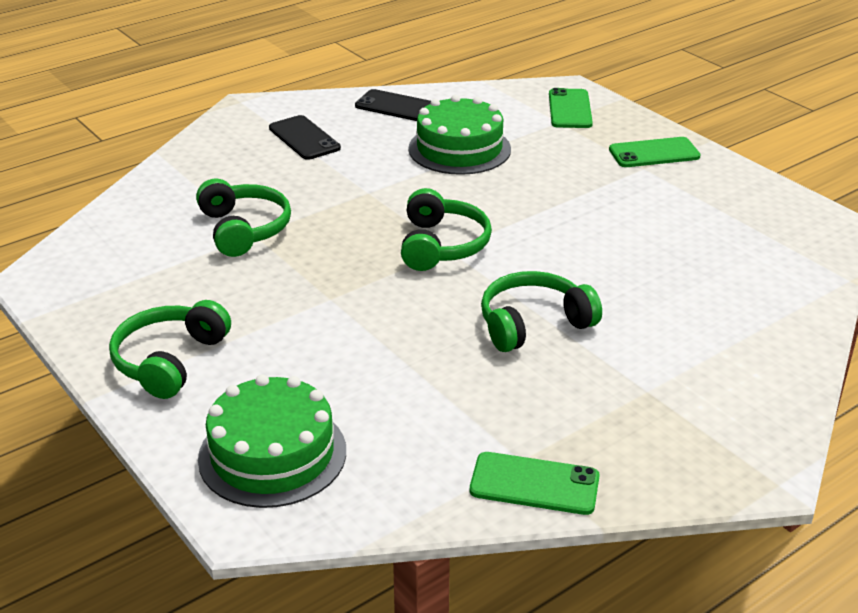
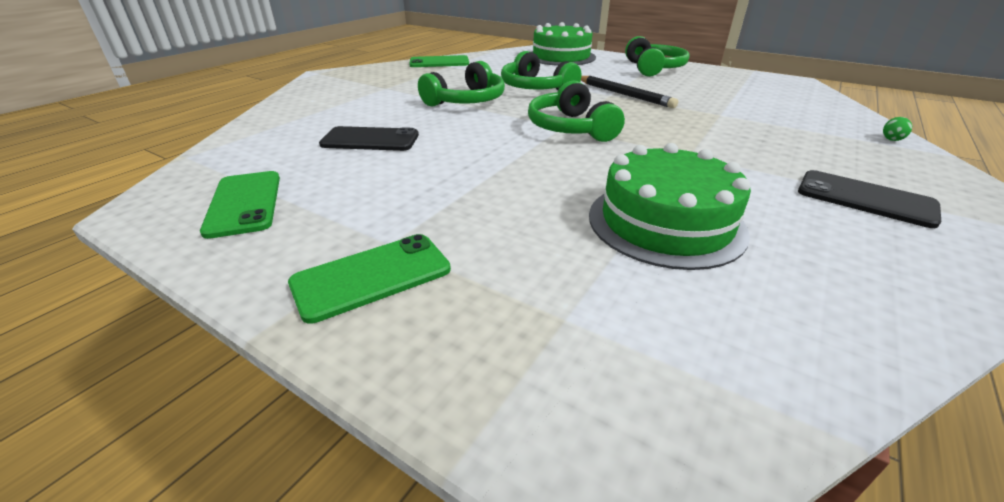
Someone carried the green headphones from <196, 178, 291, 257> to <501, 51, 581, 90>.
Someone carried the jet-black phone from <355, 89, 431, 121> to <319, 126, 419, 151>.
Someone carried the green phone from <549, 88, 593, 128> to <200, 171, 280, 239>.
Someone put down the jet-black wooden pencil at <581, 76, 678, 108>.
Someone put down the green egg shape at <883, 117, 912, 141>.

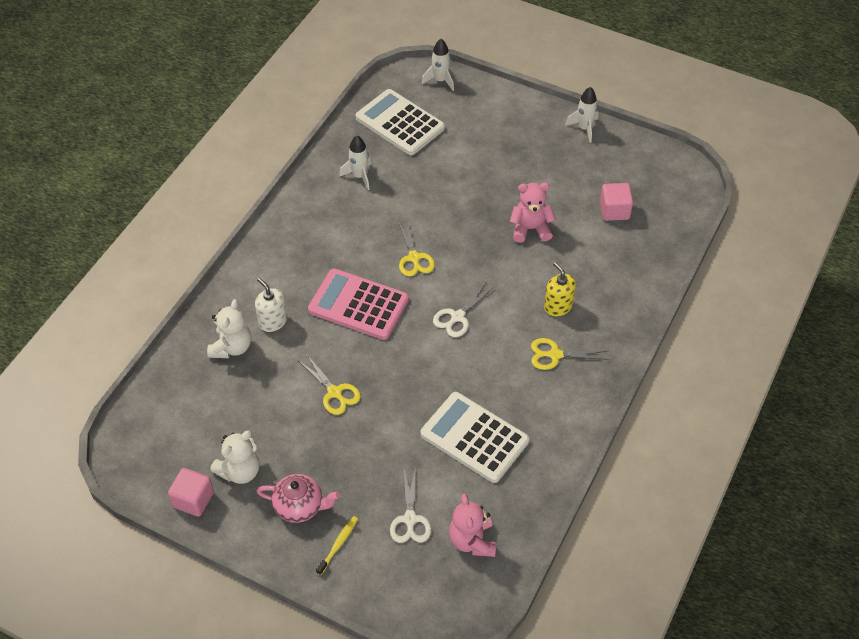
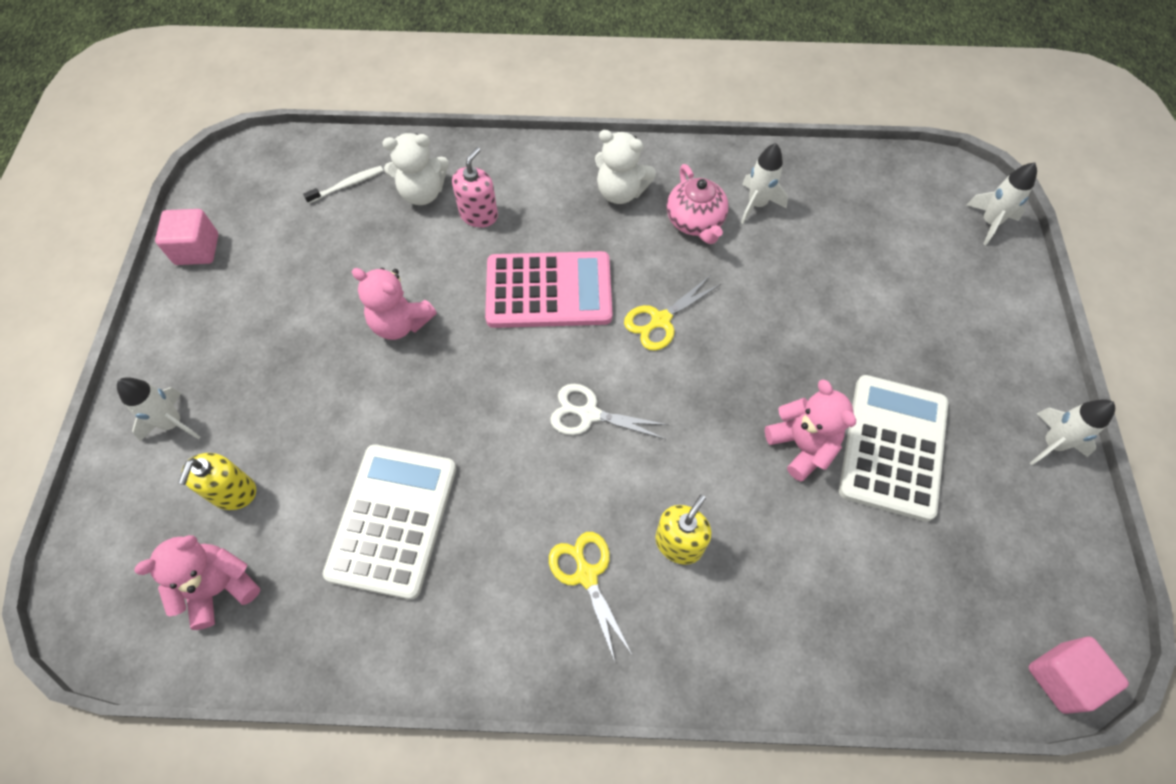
Someone carried the snow-white stuffed bear from <210, 431, 260, 484> to <595, 130, 656, 204>.
Someone repainted the snow-white soap pump at <255, 278, 287, 332>, which became the rose-pink soap pump at <452, 147, 498, 228>.
Someone carried the rose-pink tea pot from <256, 474, 340, 523> to <667, 164, 729, 244>.
Someone swapped the bright yellow pair of scissors at <299, 355, 361, 415> for the rose-pink stuffed bear at <351, 268, 437, 340>.
Someone rotated the rose-pink adding machine at <308, 269, 409, 340> by 90 degrees clockwise.
Someone swapped the bright yellow toothbrush at <316, 516, 358, 575> for the snow-white toy rocket at <117, 377, 200, 442>.
Someone carried the snow-white adding machine from <356, 89, 445, 155> to <839, 375, 948, 522>.
Someone swapped the snow-white pair of scissors at <390, 467, 431, 543> for the bright yellow soap pump at <178, 453, 256, 510>.
Someone carried the rose-pink solid cube from <600, 183, 633, 221> to <1028, 636, 1129, 714>.
Someone put down the snow-white toothbrush at <303, 166, 383, 204>.

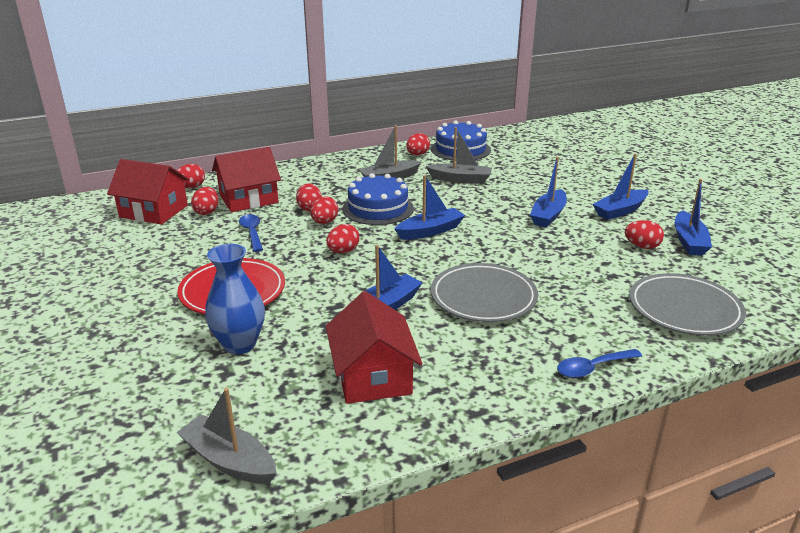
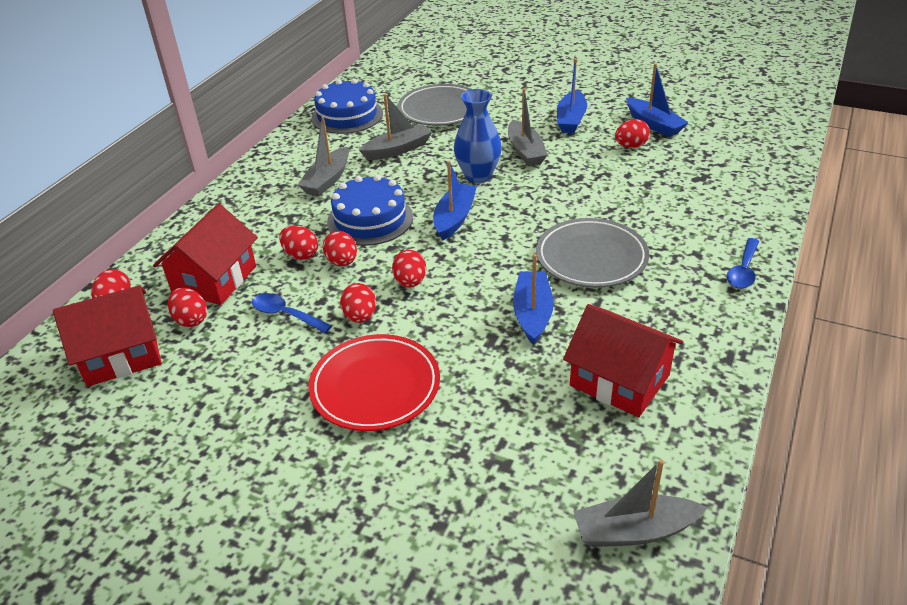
Someone carried the blue flower vase from <205, 244, 265, 354> to <454, 89, 502, 183>.
Someone carried the crimson egg shape from <406, 133, 430, 155> to <340, 283, 376, 323>.
Someone repainted the blue toy boat at <530, 157, 567, 227>, which became the ash-grey toy boat at <508, 88, 548, 167>.
Someone carried the ash-grey plate from <629, 273, 746, 336> to <398, 84, 471, 126>.

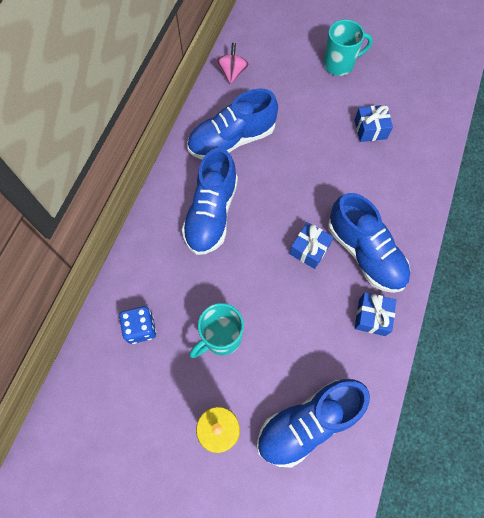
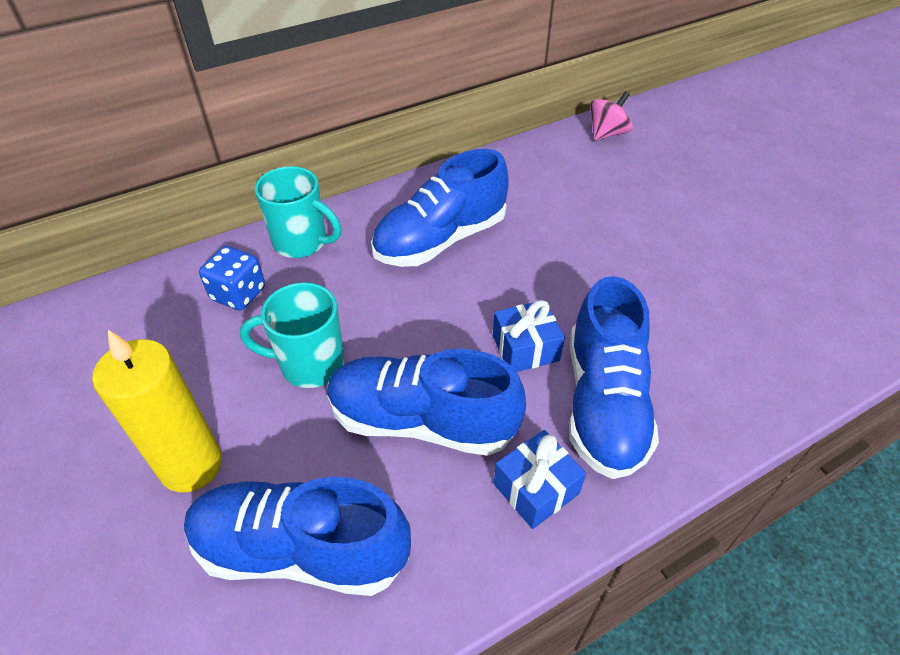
Someone carried the blue sneaker from <187, 88, 278, 160> to <327, 349, 526, 456>.
Someone carried the turquoise mug from <324, 20, 373, 76> to <255, 166, 341, 258>.
Someone took away the blue present at <354, 105, 393, 142>.

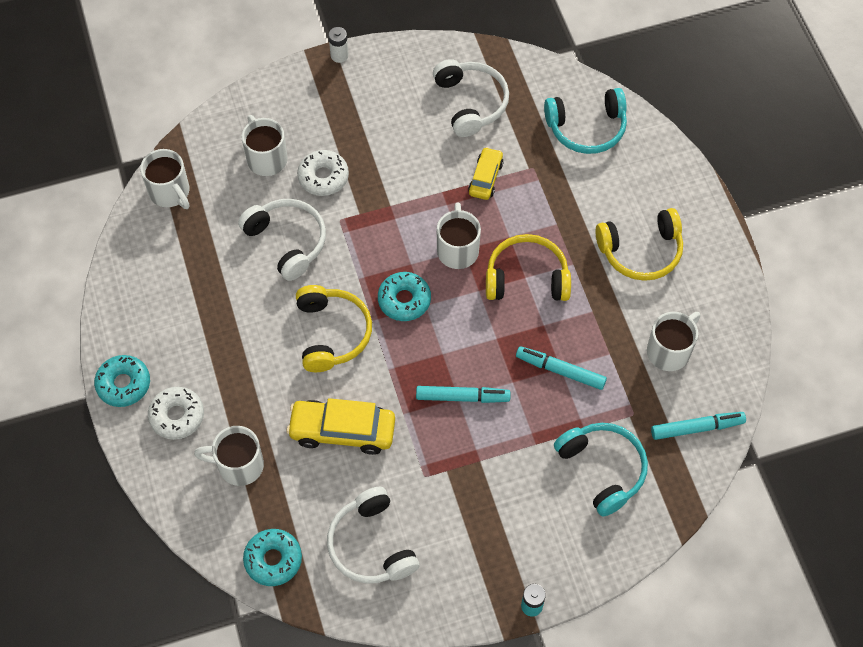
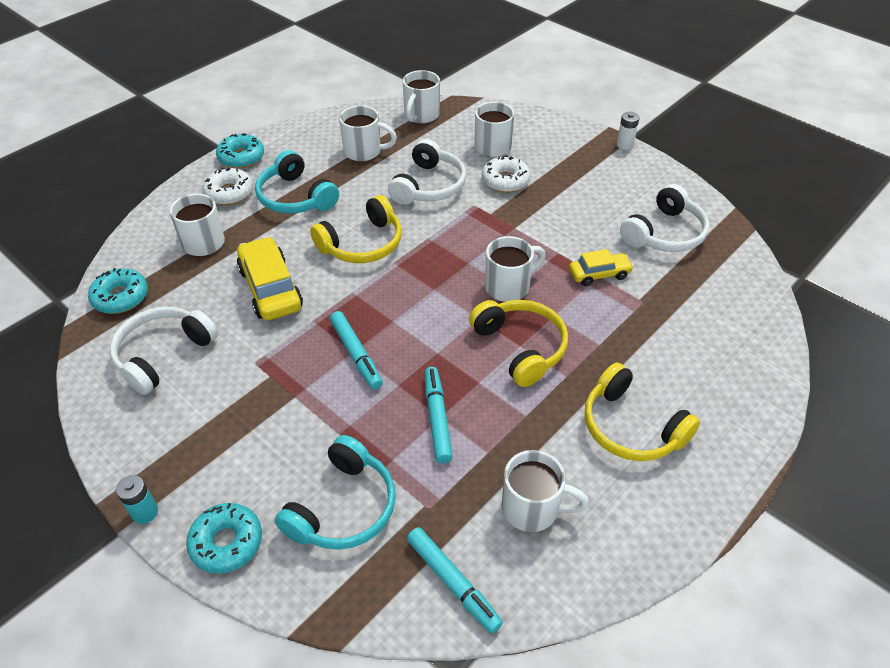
Someone carried the turquoise donut from <378, 272, 431, 321> to <186, 503, 262, 574>.
Someone carried the turquoise headphones from <544, 88, 627, 154> to <255, 150, 339, 214>.
Someone put down the snow-white mug at <339, 106, 397, 161>.

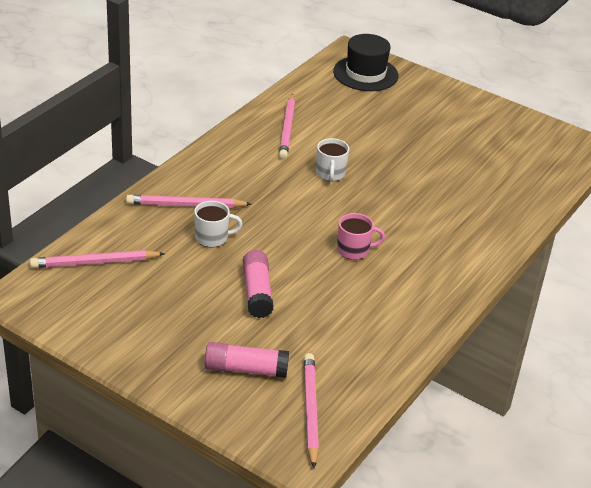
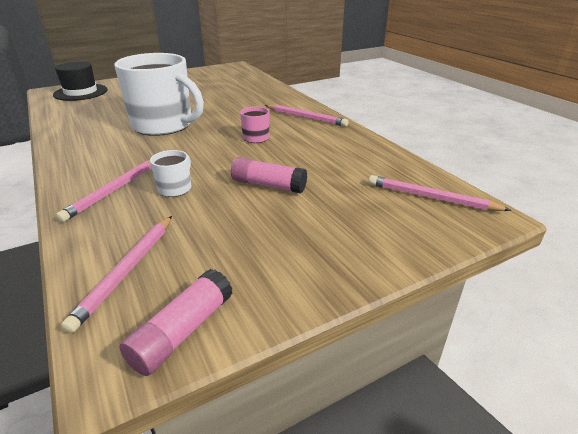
Someone carried the rose-pink stick of glue from <205, 342, 289, 378> to <119, 269, 232, 376>.
Someone carried the rose-pink wooden pencil from <279, 93, 295, 159> to <265, 104, 348, 126>.
Someone scaled the snow-white mug at <316, 138, 349, 181> by 2.38.

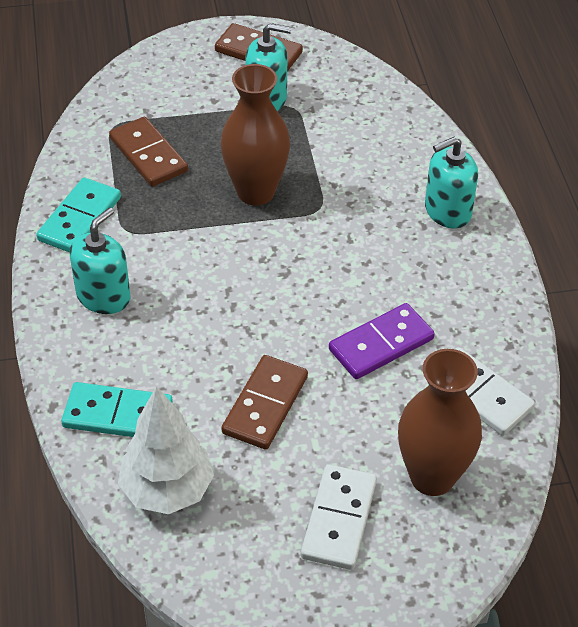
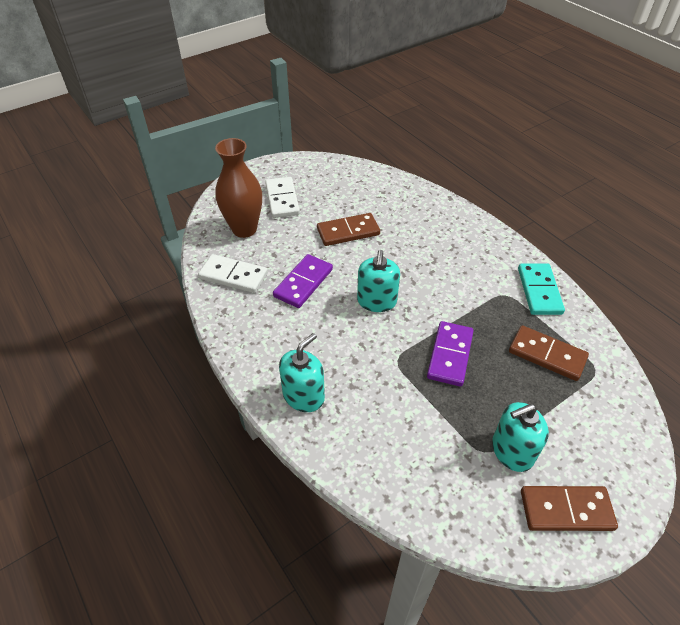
Someone took away the turquoise domino piece at <61, 382, 173, 437>.
Someone carried the turquoise soap pump from <70, 207, 130, 314> to <357, 250, 400, 312>.
Someone took away the snow-white fir tree at <118, 386, 214, 514>.
Someone swapped the russet flower vase at <221, 64, 290, 205> for the violet domino piece at <427, 321, 474, 387>.
Someone rotated the russet domino piece at <222, 355, 308, 450> by 75 degrees clockwise.

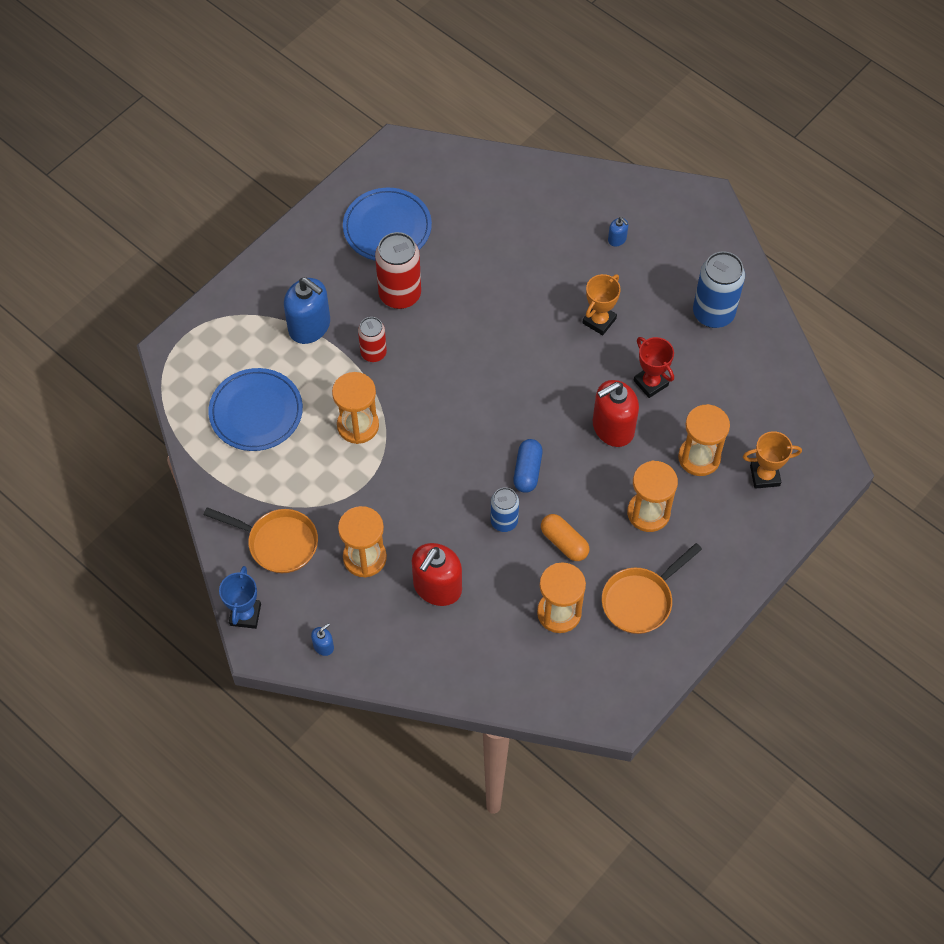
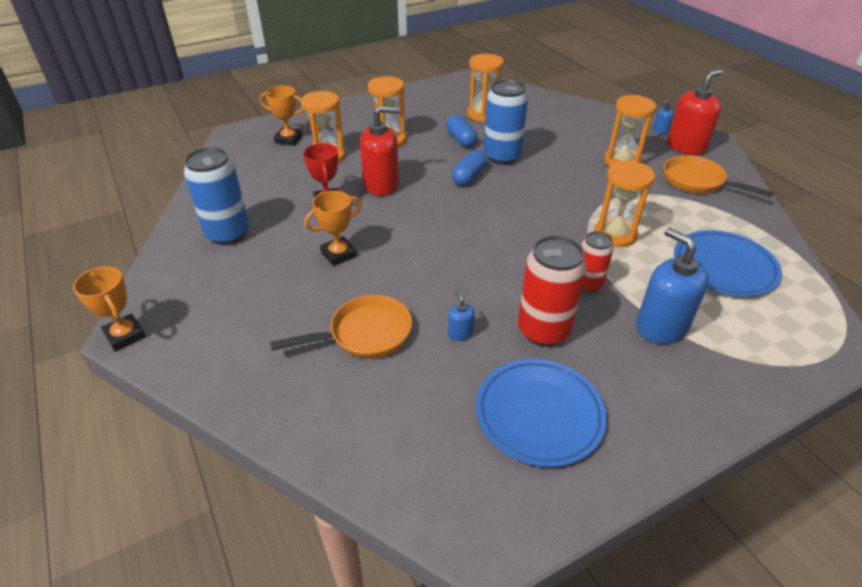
Someone took away the blue prize cup at <219, 566, 261, 629>.
Someone carried the crimson soap pump from <412, 543, 462, 606> to <667, 69, 723, 155>.
Someone scaled the blue soda can at <490, 487, 519, 532> by 1.66.
Someone repainted the bright orange pill shape at <541, 514, 589, 561>, which became the blue pill shape at <446, 115, 477, 147>.
Someone carried the bright orange pan from <602, 543, 702, 634> to <270, 295, 412, 358>.
Someone carried the blue soap pump from <608, 217, 628, 247> to <448, 291, 475, 341>.
Someone put down the bright orange prize cup at <73, 266, 146, 352>.

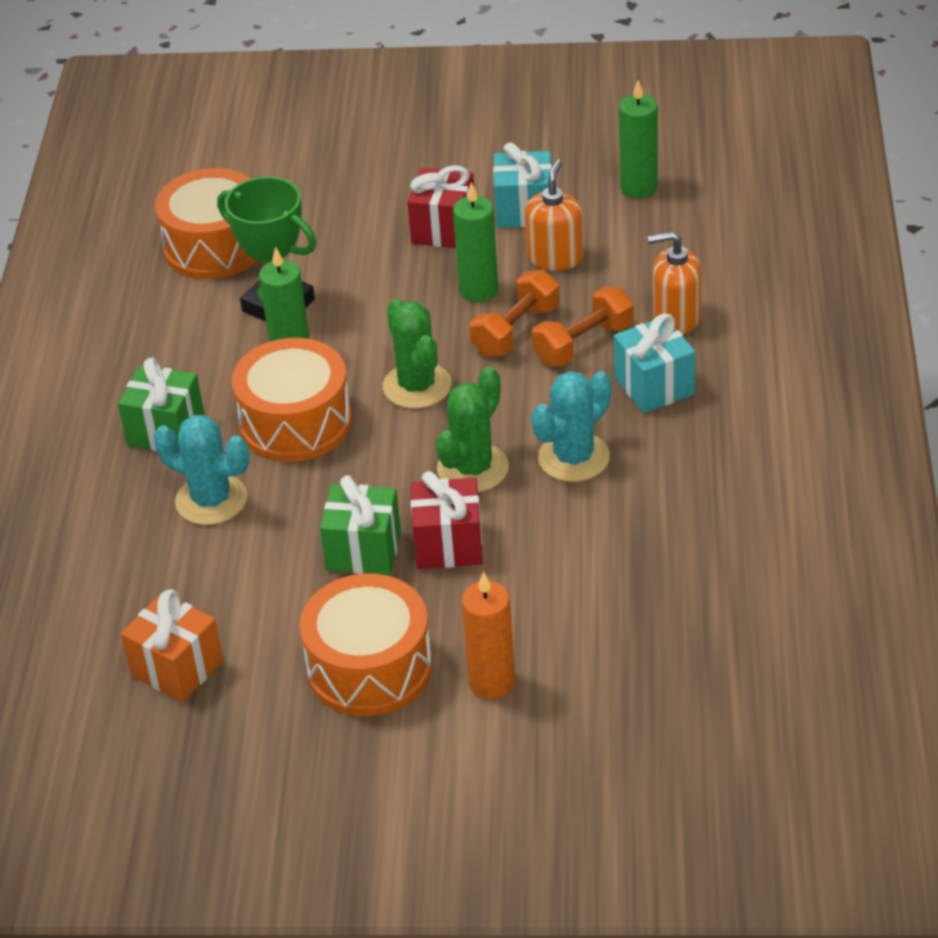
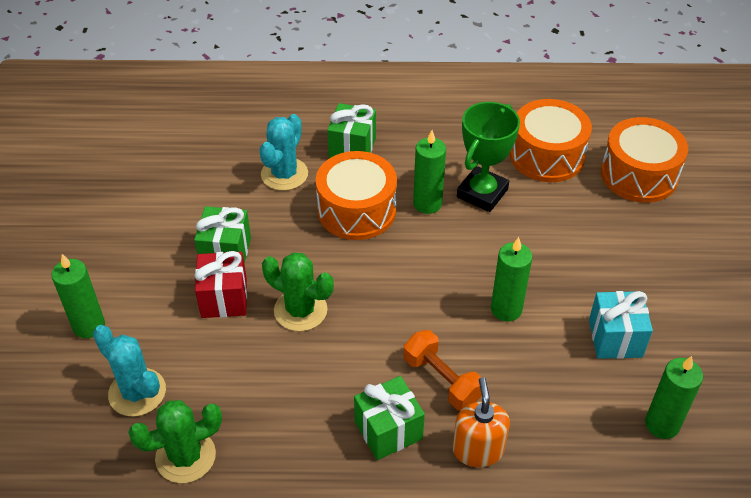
Someone took away the bright orange present at <121, 589, 223, 703>.
Someone carried the bright orange toy drum from <300, 574, 432, 716> to <601, 117, 688, 203>.
Someone carried the green cactus from <383, 299, 451, 409> to <128, 400, 222, 483>.
Someone took away the crimson present at <407, 165, 474, 248>.
Someone repainted the bright orange wax candle at <461, 571, 515, 699>, which became the green wax candle at <51, 254, 105, 338>.
Someone took away the bright orange dumbbell at <470, 270, 559, 357>.
Someone took away the bright orange soap pump at <525, 159, 583, 271>.
Someone carried the turquoise cactus from <531, 371, 611, 482> to <93, 325, 166, 417>.
Someone repainted the turquoise present at <614, 313, 695, 413>, which became the green present at <354, 376, 425, 460>.

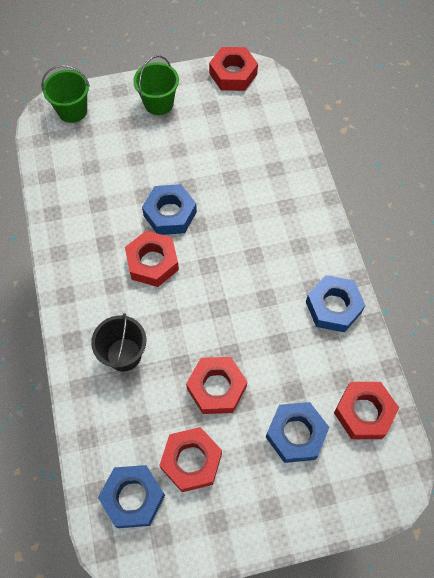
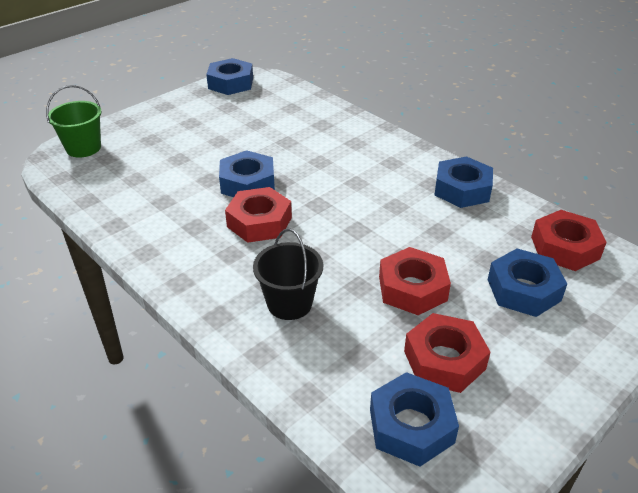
Someone took away the green bucket at <133, 55, 179, 115>.
Someone repainted the crimson nut at <209, 47, 258, 91>, which became the blue nut at <206, 58, 253, 95>.

